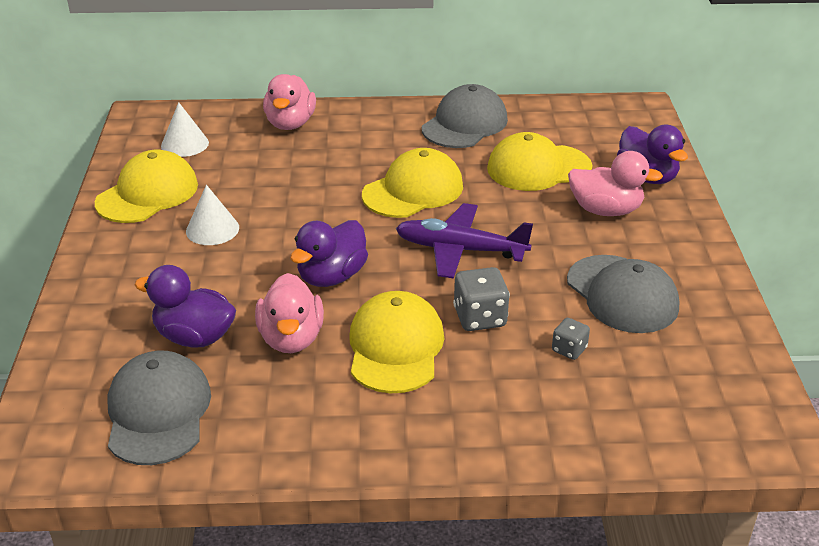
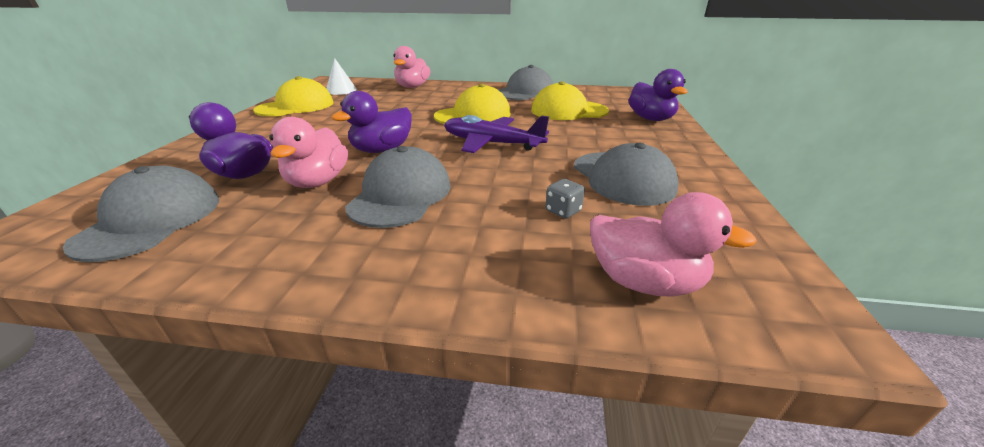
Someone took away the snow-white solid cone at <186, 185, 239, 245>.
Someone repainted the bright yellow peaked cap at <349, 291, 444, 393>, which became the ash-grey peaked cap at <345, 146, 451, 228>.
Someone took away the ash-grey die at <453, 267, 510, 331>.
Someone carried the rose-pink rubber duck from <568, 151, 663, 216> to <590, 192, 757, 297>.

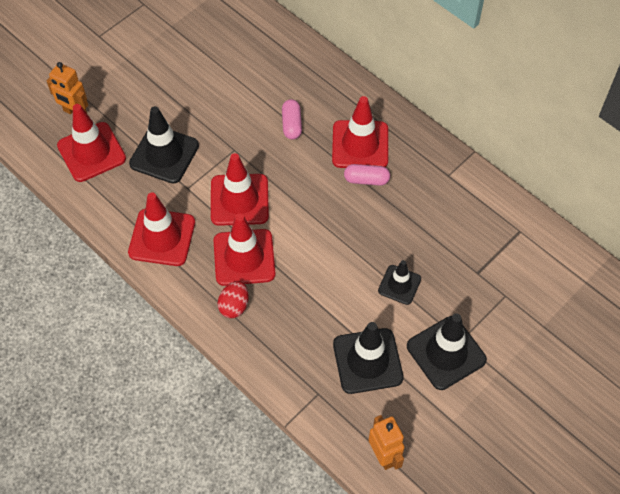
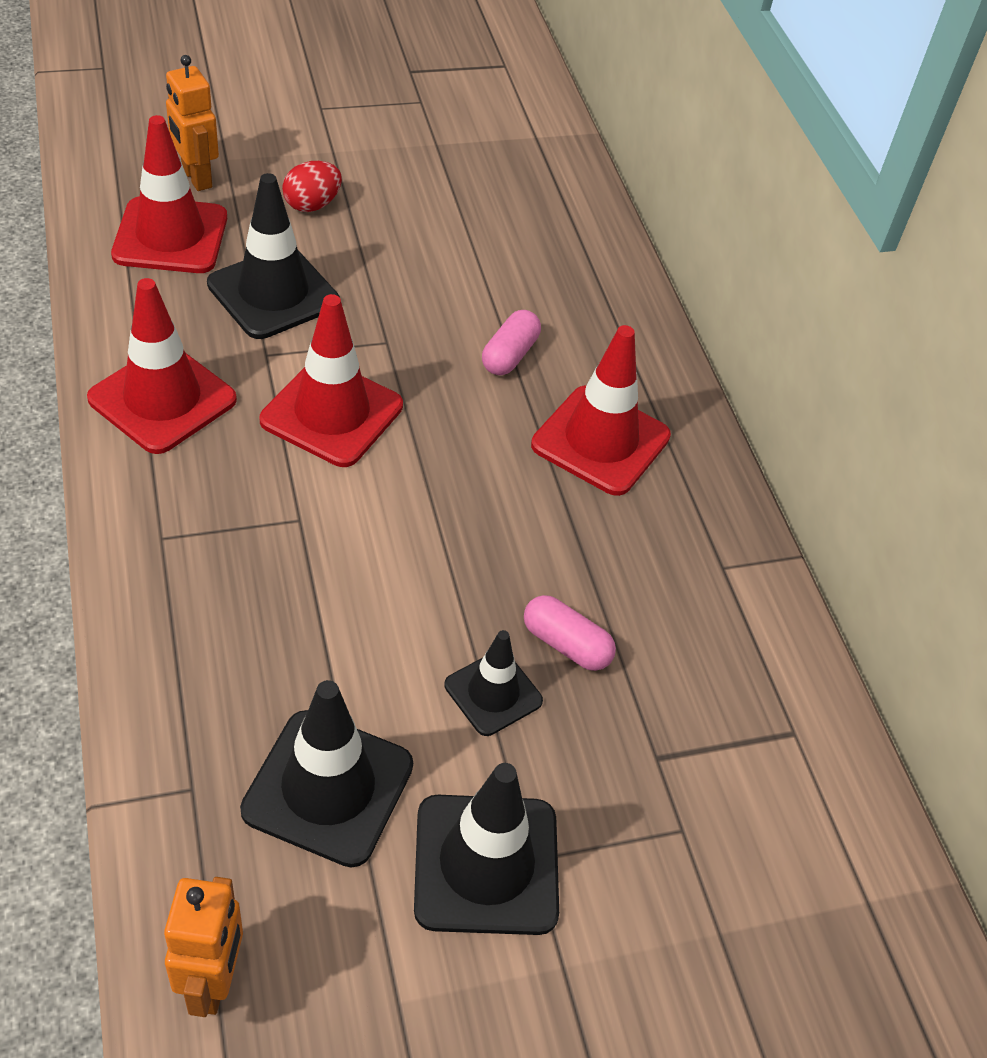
Someone took away the crimson safety cone at <214, 213, 275, 286>.
Someone carried the crimson egg shape from <218, 281, 249, 318> to <282, 161, 342, 212>.
Someone carried the rose-pink pill shape from <344, 164, 390, 186> to <524, 595, 616, 671>.

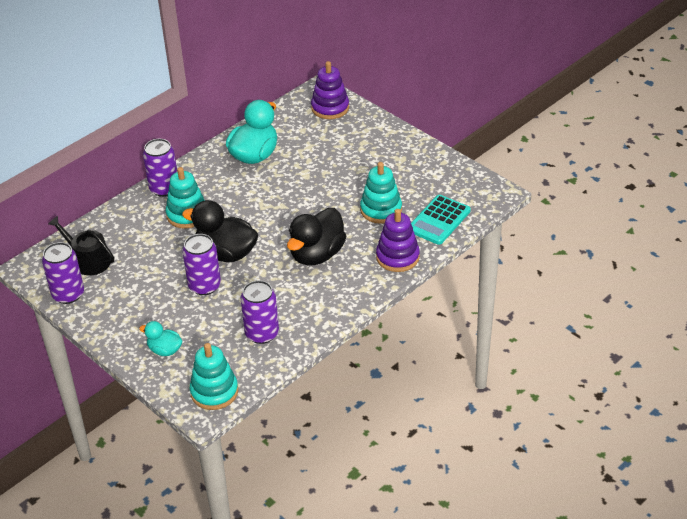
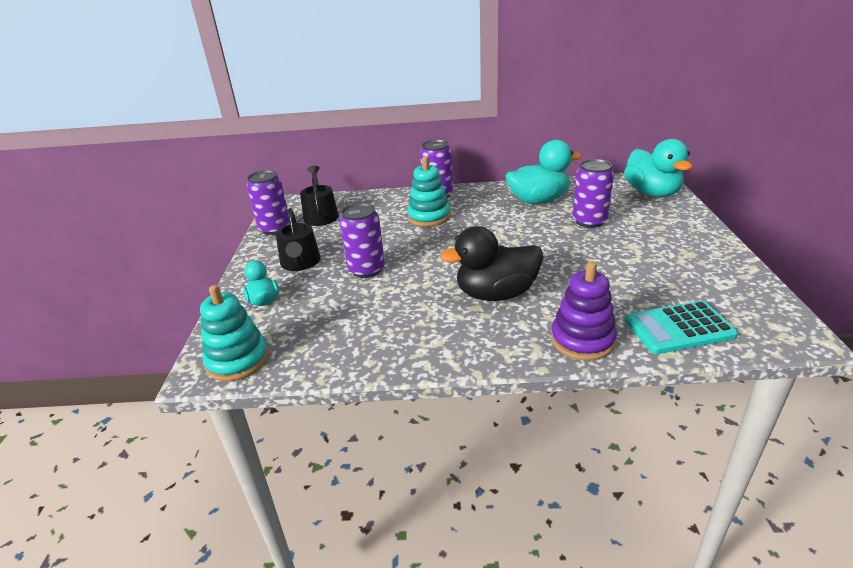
Someone took away the jet-black rubber duck at <182, 200, 259, 262>.
Someone carried the violet soda can from <240, 280, 279, 344> to <573, 159, 614, 228>.
Someone swapped the violet stacking rings at <311, 61, 349, 119> for the turquoise rubber duck at <624, 139, 692, 197>.
Someone took away the turquoise stacking rings at <360, 162, 402, 224>.
Someone put down the jet-black sprinkling can at <276, 208, 321, 271>.

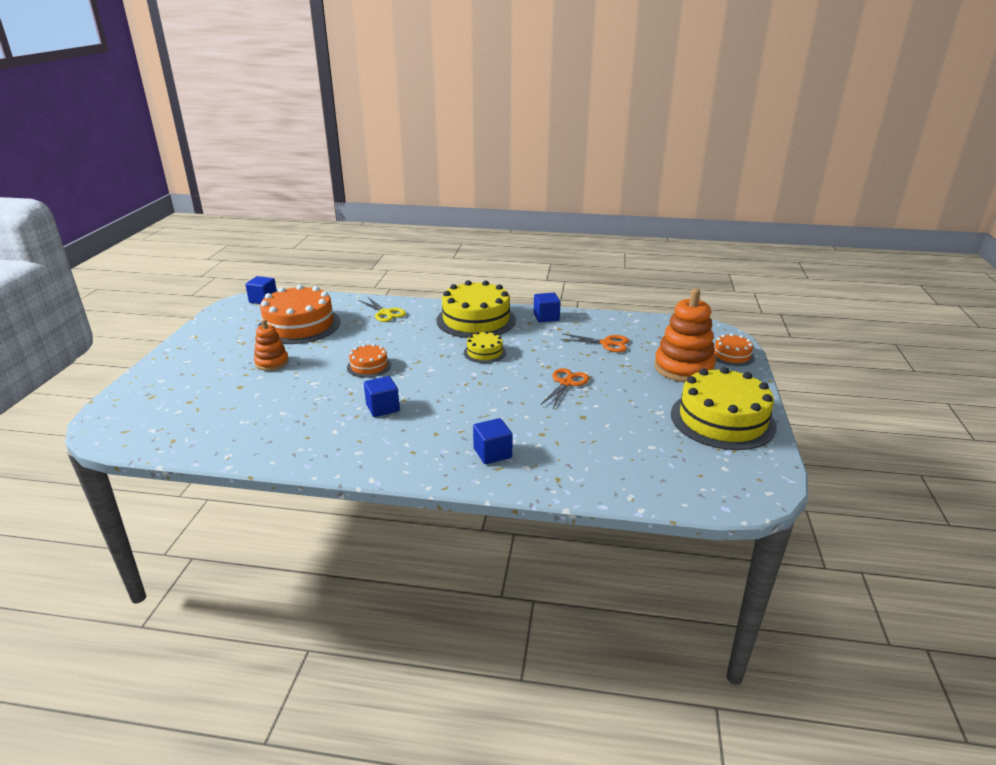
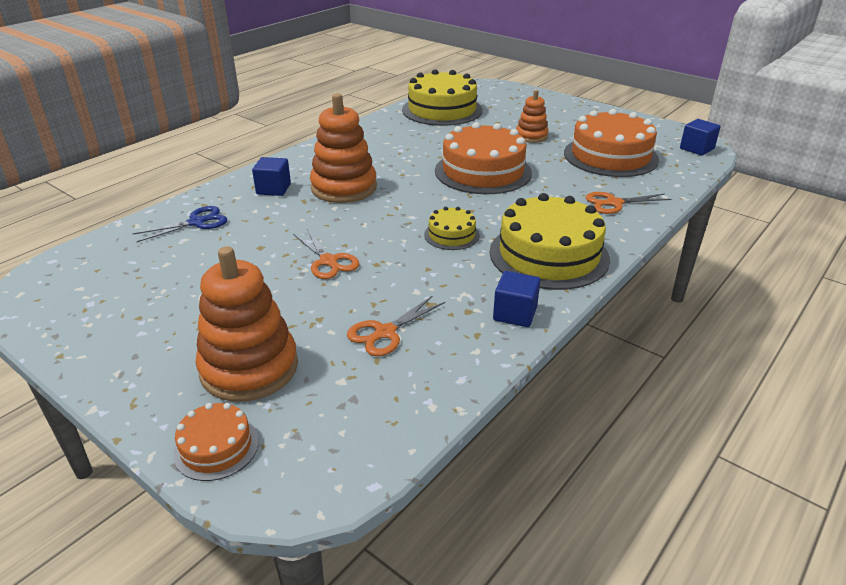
Someone scaled the bright orange layer cake at <347, 344, 391, 378> by 2.04.
Someone repainted the bright yellow pair of scissors at <359, 297, 406, 322>, which became the bright orange pair of scissors at <586, 192, 672, 214>.
Someone took away the blue solid cube at <364, 376, 400, 417>.
Someone carried the bright yellow layer cake from <671, 367, 777, 450> to <402, 69, 483, 126>.
Someone put down the blue pair of scissors at <133, 206, 227, 242>.
Someone put down the bright orange stacking rings at <310, 93, 377, 203>.

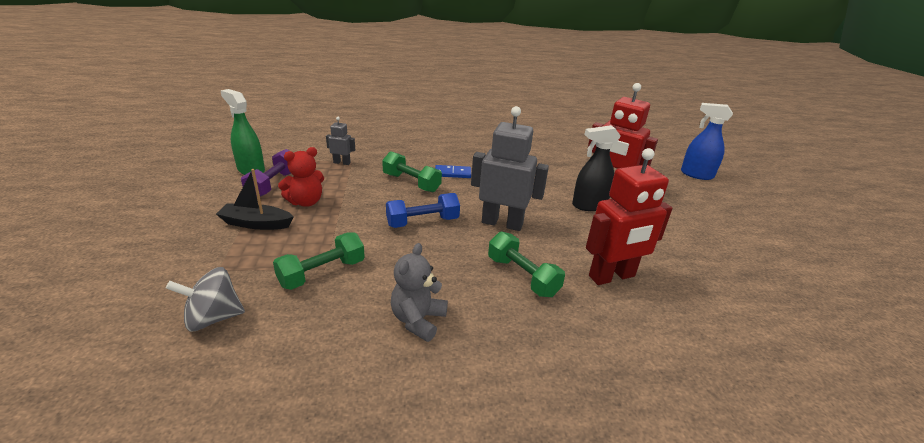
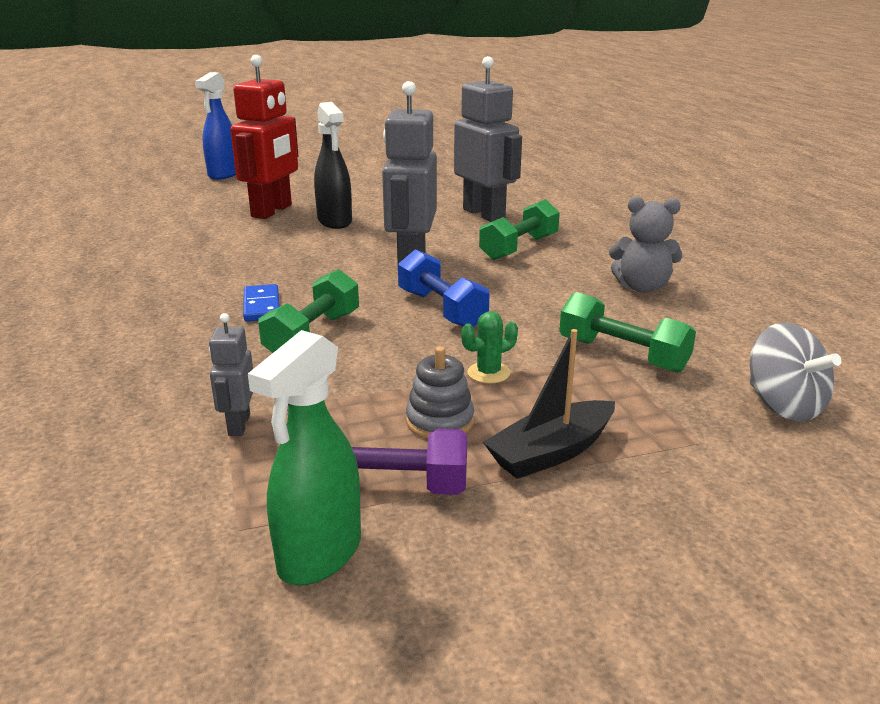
Someone rotated the jet-black toy boat at <216, 169, 294, 230> by 60 degrees clockwise.
Someone swapped the crimson stuffed bear at <278, 147, 324, 207> for the ash-grey stacking rings at <406, 347, 474, 439>.
Someone repainted the crimson toy robot at <586, 148, 672, 285>, which became the ash-grey toy robot at <454, 56, 522, 222>.
Someone put down the green cactus at <461, 311, 518, 384>.

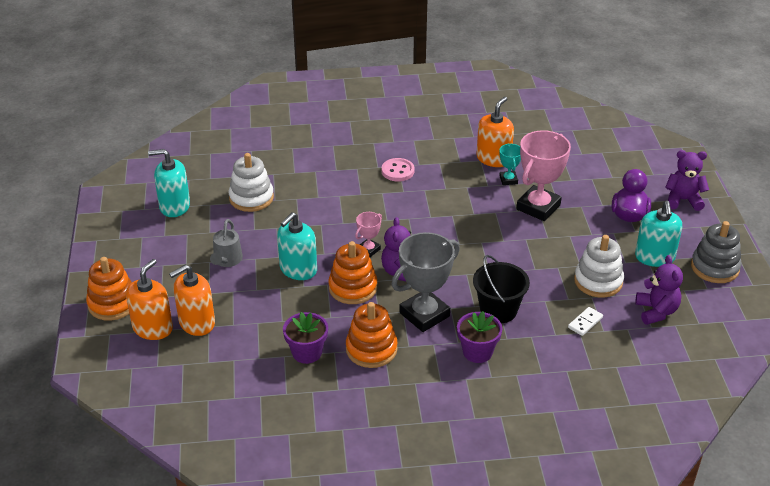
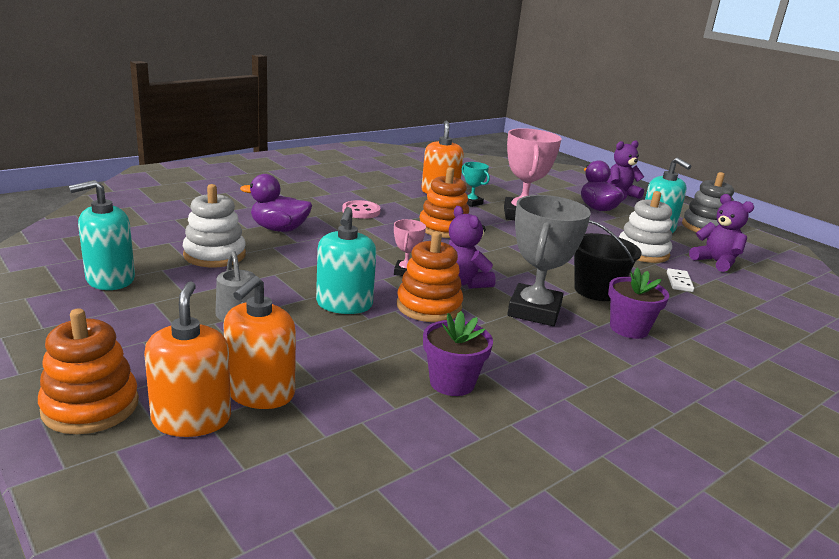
Someone carried the bright orange stacking rings from <346, 302, 398, 368> to <419, 167, 469, 238>.
Someone put down the violet rubber duck at <240, 174, 312, 232>.

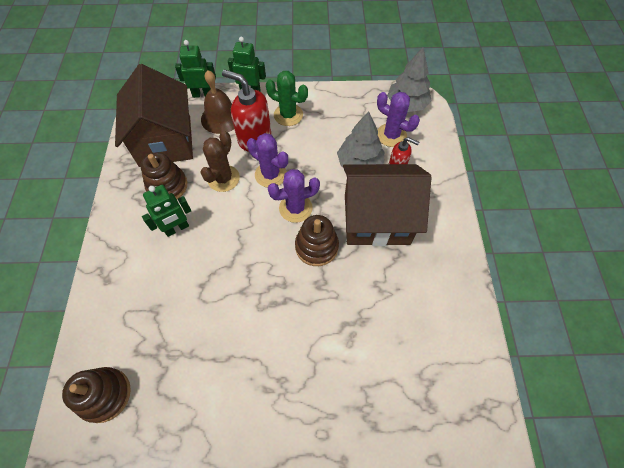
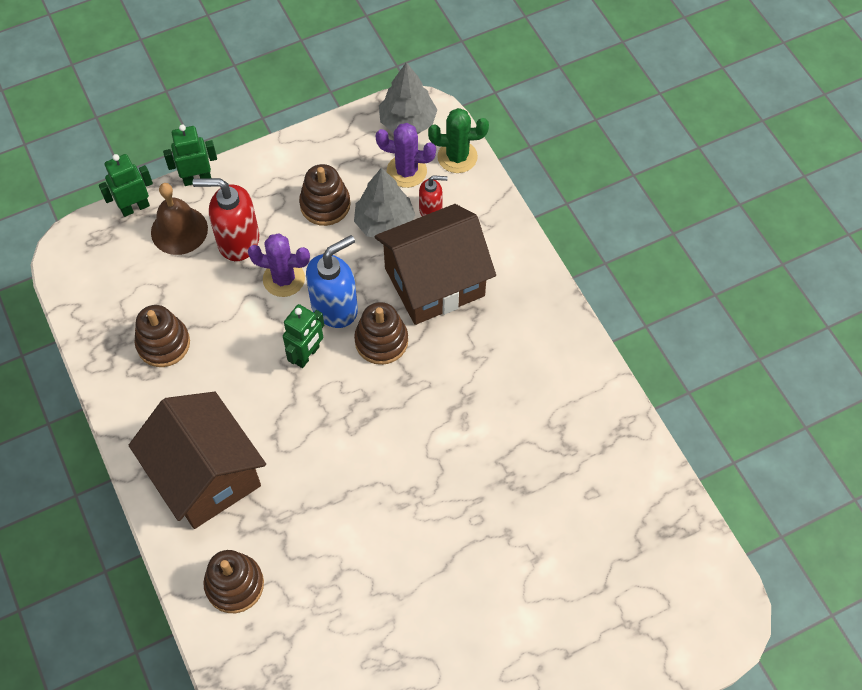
Someone carried the russet house from <115, 64, 193, 167> to <129, 392, 266, 529>.
Someone carried the green toy robot from <142, 185, 191, 237> to <283, 304, 324, 368>.
Someone took away the russet cactus at <200, 131, 240, 192>.
Someone carried the green cactus from <266, 71, 308, 126> to <428, 108, 489, 173>.
Someone swapped the violet cactus at <268, 169, 320, 223> for the blue soap pump at <306, 235, 358, 328>.
Someone put down the russet stacking rings at <299, 164, 350, 226>.

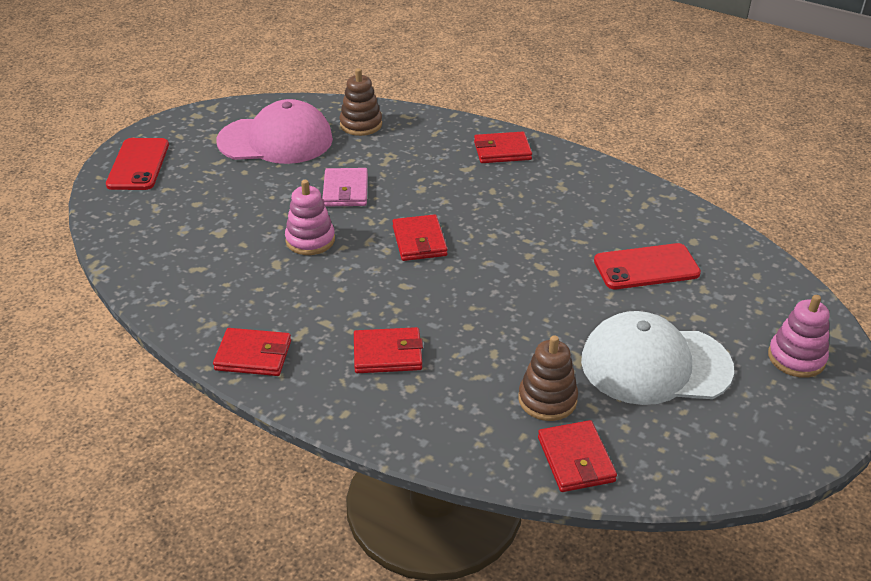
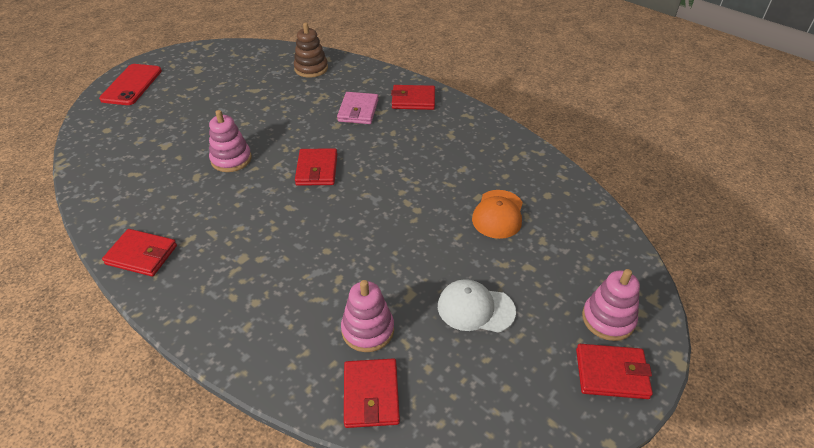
Someone took away the rose-pink peaked cap at <216, 99, 333, 164>.
Someone carried the rose-pink billfold from <322, 168, 368, 207> to <337, 92, 379, 124>.
Someone carried the crimson billfold from <354, 327, 423, 373> to <576, 344, 653, 399>.
Someone repainted the russet stacking rings at <518, 335, 578, 421>, which became the rose-pink stacking rings at <341, 280, 394, 352>.
Someone scaled the snow-white peaked cap at <581, 311, 734, 405> by 0.58.
Someone swapped the crimson phone at <594, 243, 701, 289> for the bright orange peaked cap at <472, 190, 523, 239>.

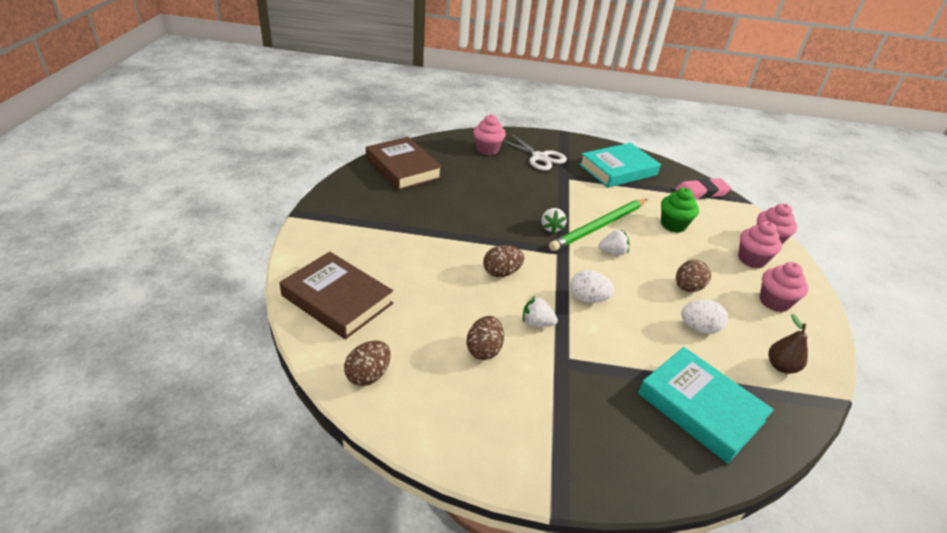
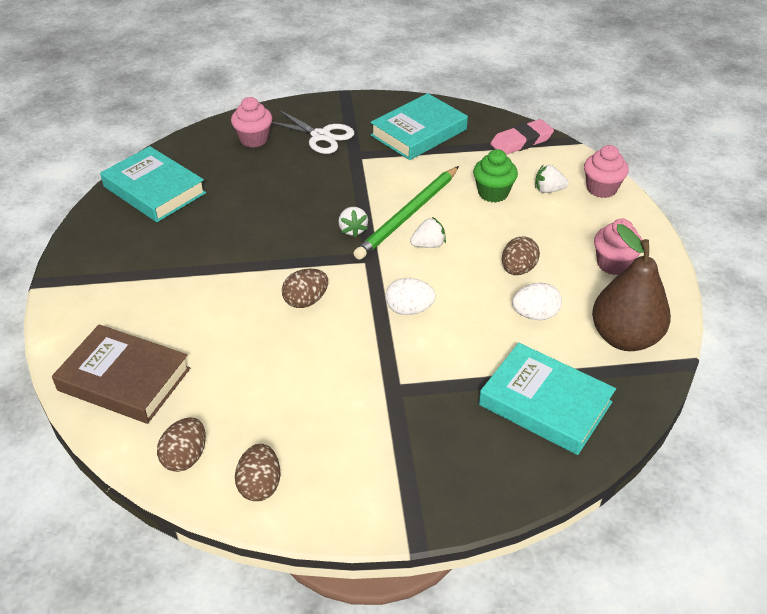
Someone repainted the russet hardcover at <366, 137, 442, 191>, which became the turquoise hardcover at <100, 146, 206, 222>.
Someone carried the russet egg shape from <466, 316, 504, 360> to <235, 444, 281, 501>.
Someone carried the snow-white toy strawberry from <523, 296, 558, 327> to <535, 165, 569, 193>.
Someone took away the rose-pink muffin at <738, 221, 782, 268>.
Someone scaled the russet pear at <768, 314, 808, 374> by 1.96.

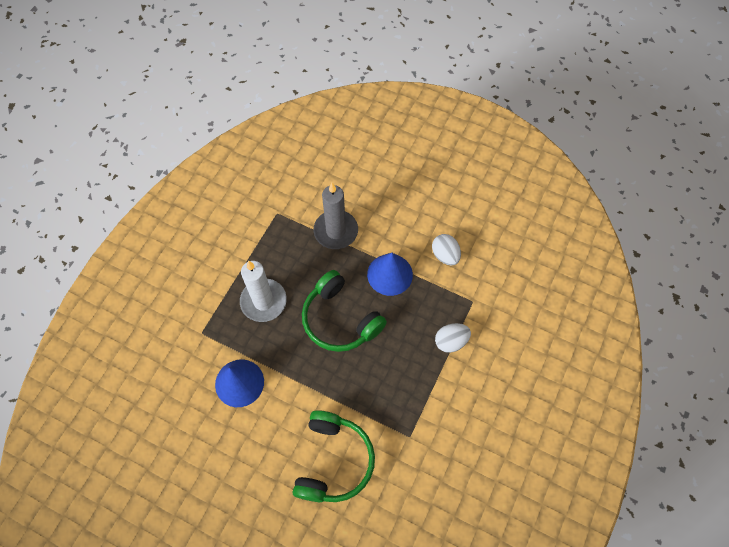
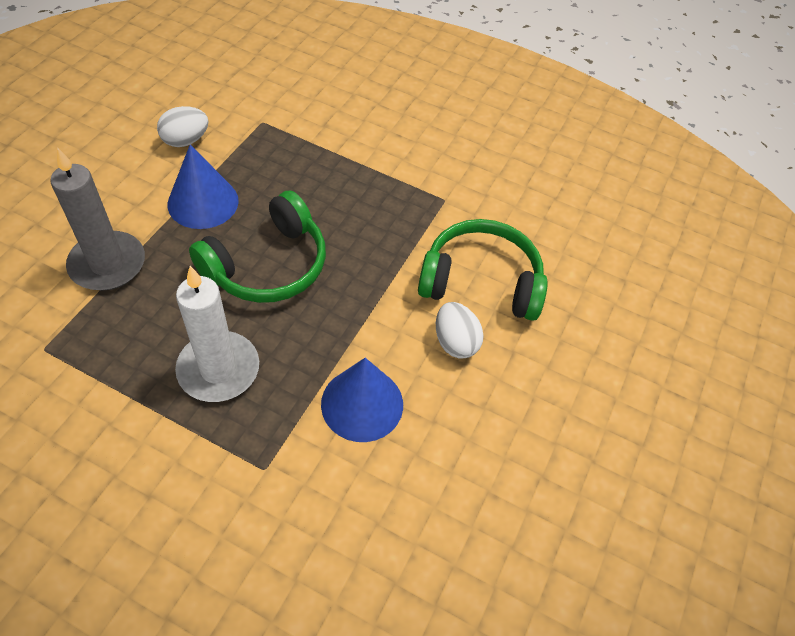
Someone carried the snow-white egg shape from <435, 323, 471, 353> to <436, 302, 484, 359>.

